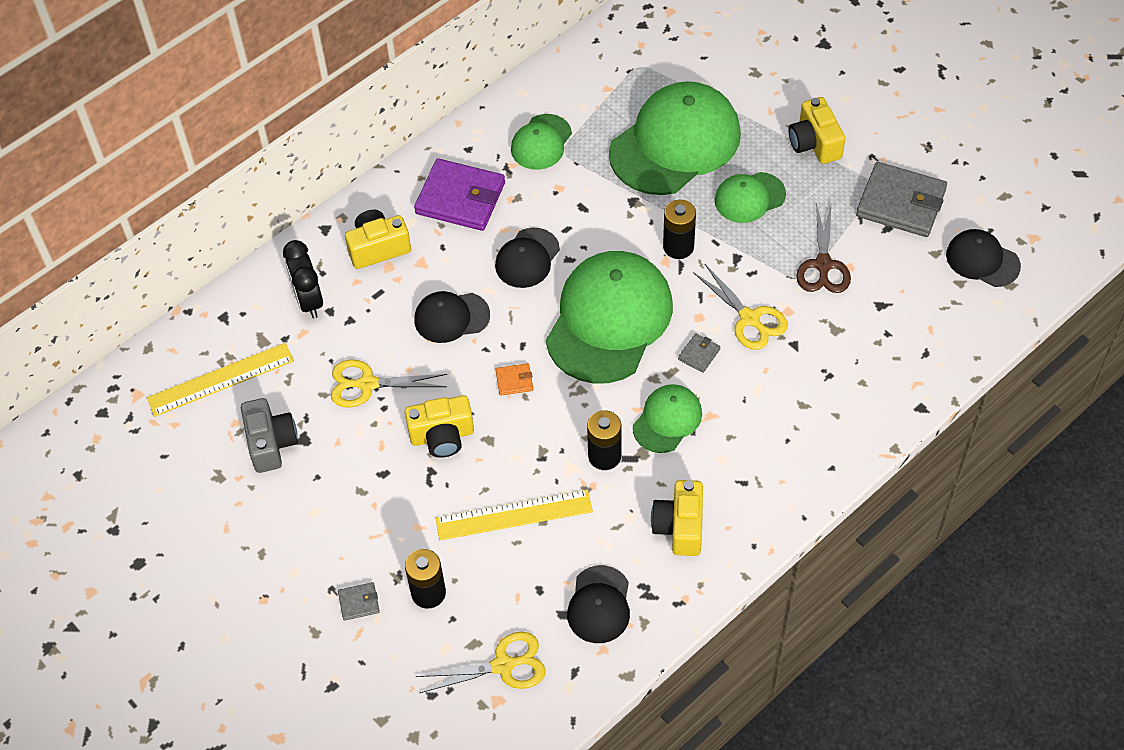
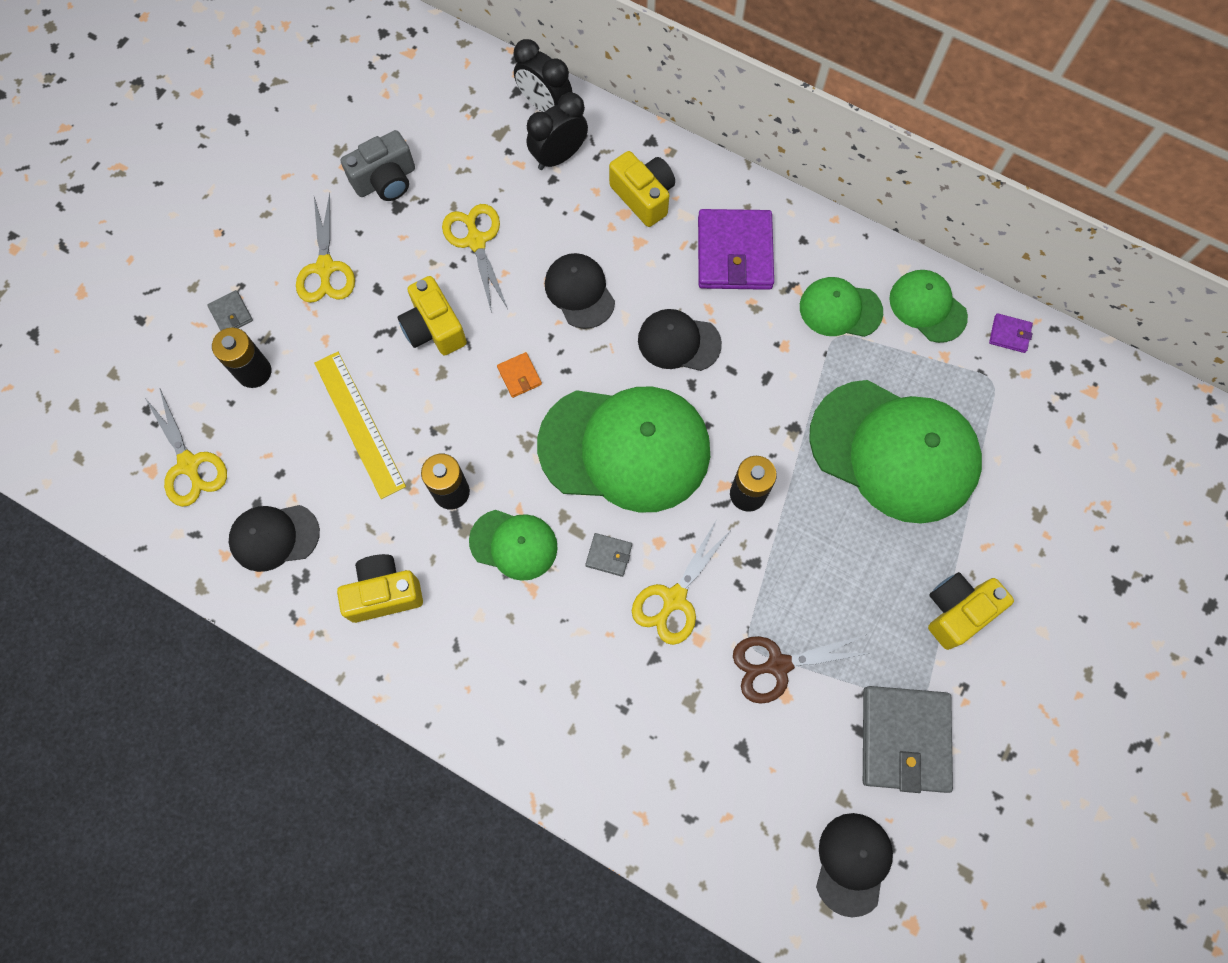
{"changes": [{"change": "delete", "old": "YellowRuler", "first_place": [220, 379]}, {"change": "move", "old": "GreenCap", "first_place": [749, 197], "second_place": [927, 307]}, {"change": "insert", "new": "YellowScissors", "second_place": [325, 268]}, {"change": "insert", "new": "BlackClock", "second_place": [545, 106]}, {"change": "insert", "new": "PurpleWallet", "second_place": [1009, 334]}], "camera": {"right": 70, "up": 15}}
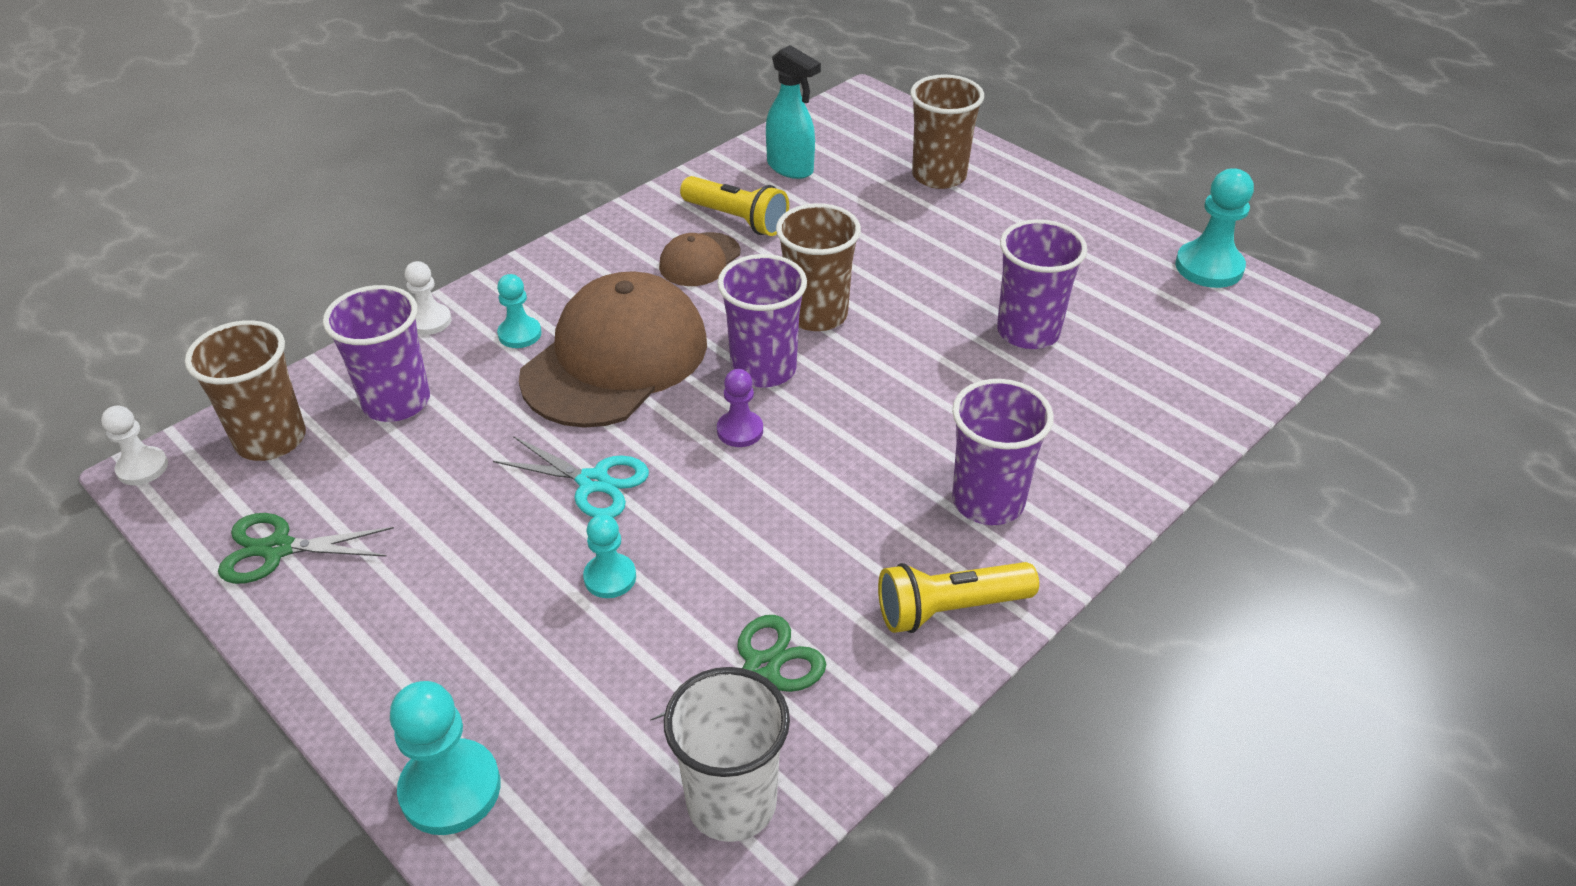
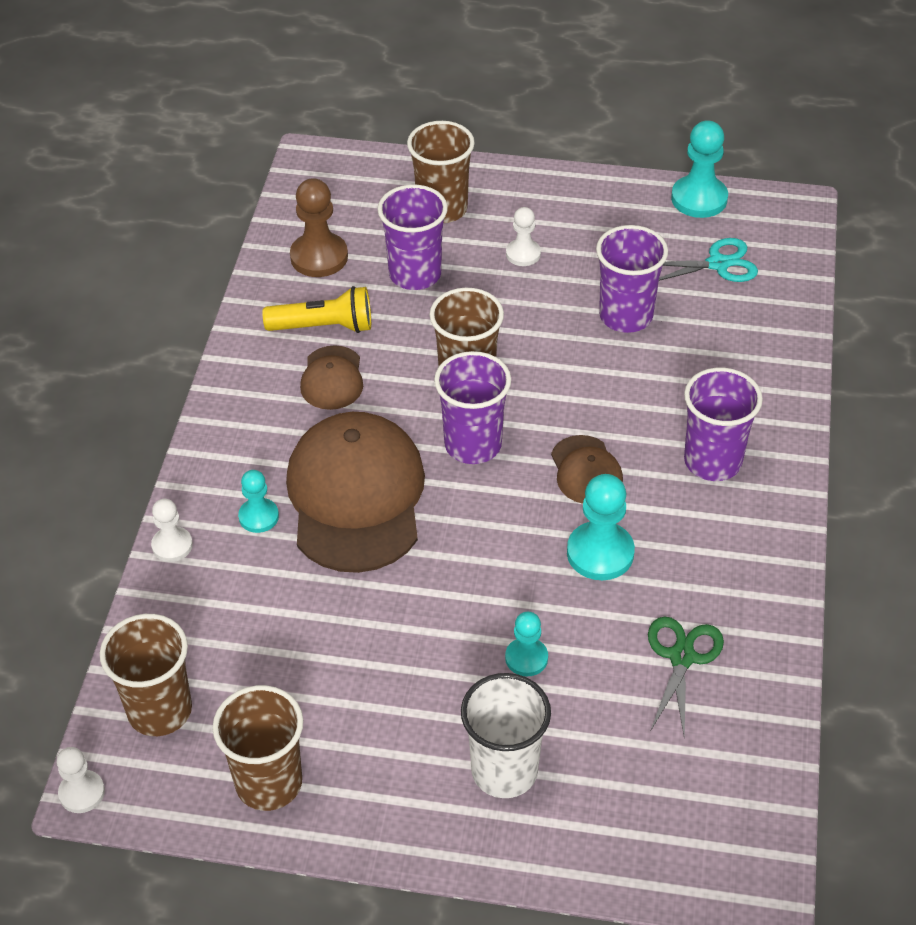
{"changes": [{"change": "replace", "old": "GreenScissors", "new": "BrownCup", "first_place": [277, 549], "second_place": [269, 783]}, {"change": "move", "old": "PurpleCup", "first_place": [396, 402], "second_place": [415, 274]}, {"change": "move", "old": "TurquoisePawn", "first_place": [450, 789], "second_place": [600, 553]}, {"change": "move", "old": "TurquoiseScissors", "first_place": [593, 482], "second_place": [718, 264]}, {"change": "move", "old": "WhiteCup", "first_place": [731, 803], "second_place": [504, 771]}, {"change": "delete", "old": "PurplePawn", "first_place": [740, 430]}, {"change": "replace", "old": "TurquoiseSprayBottle", "new": "BrownPawn", "first_place": [790, 168], "second_place": [319, 257]}, {"change": "delete", "old": "YellowFlashlight", "first_place": [950, 609]}, {"change": "insert", "new": "WhitePawn", "second_place": [523, 254]}, {"change": "insert", "new": "BrownCap", "second_place": [586, 470]}], "camera": {"right": -35, "up": 5}}
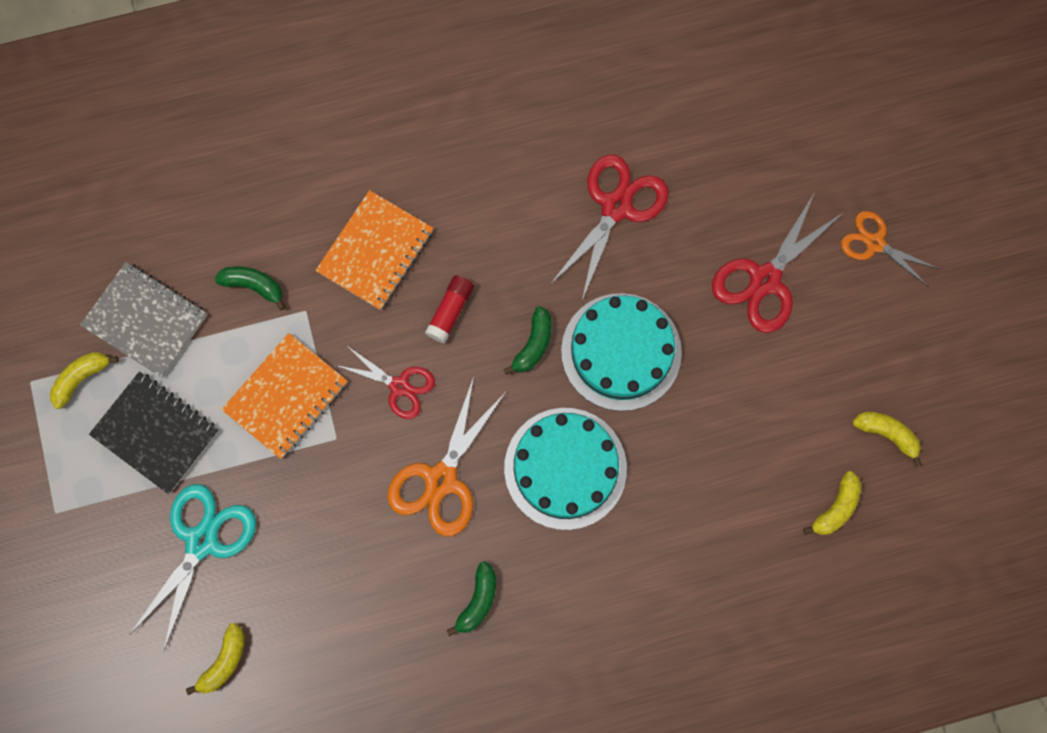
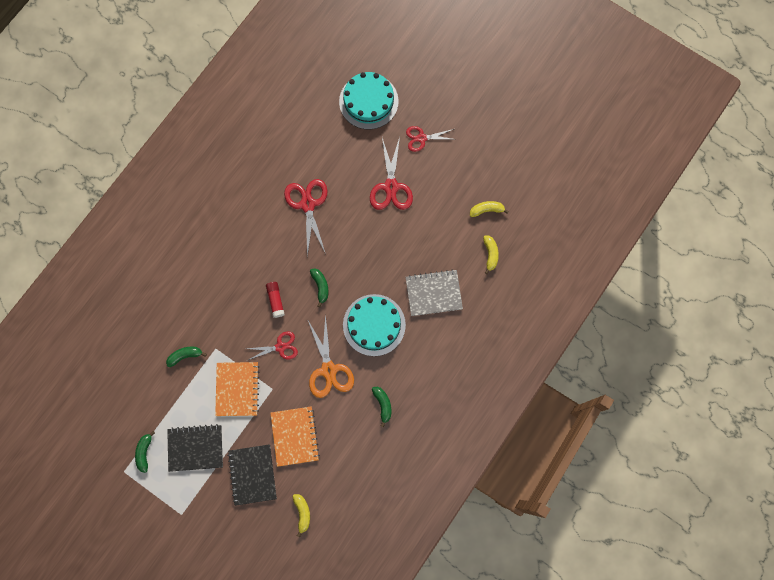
{"changes": [{"change": "recolor", "old": "YellowBanana", "new": "GreenBanana", "first_place": [81, 378], "second_place": [144, 452]}, {"change": "move", "old": "GreyNotebook", "first_place": [146, 320], "second_place": [433, 293]}, {"change": "replace", "old": "TurquoiseScissors", "new": "BlackNotebook", "first_place": [202, 541], "second_place": [252, 474]}, {"change": "move", "old": "OrangeNotebook", "first_place": [376, 251], "second_place": [295, 436]}, {"change": "move", "old": "TurquoiseCake", "first_place": [621, 351], "second_place": [368, 101]}, {"change": "recolor", "old": "OrangeScissors", "new": "RedScissors", "first_place": [874, 243], "second_place": [422, 138]}], "camera": {"right": -40, "up": 0}}
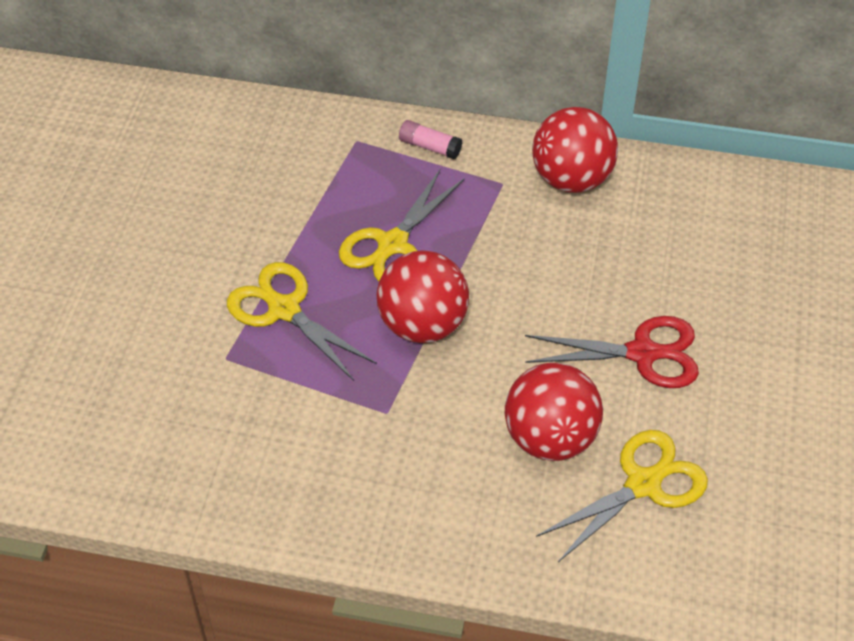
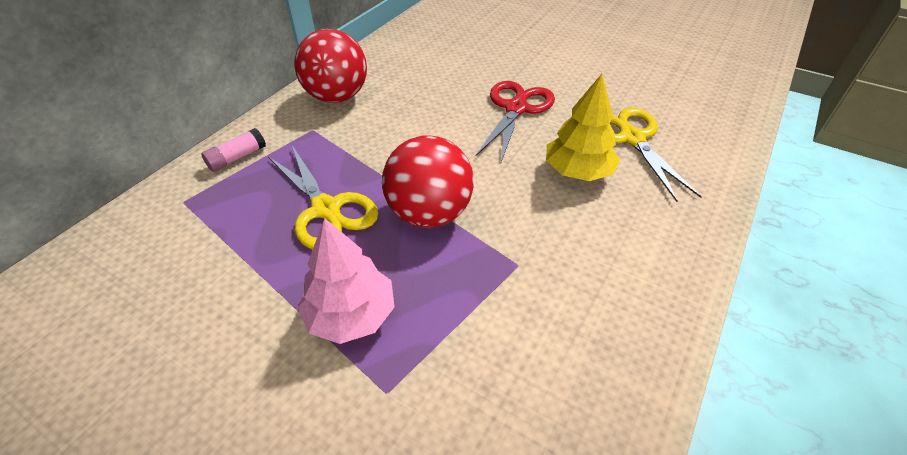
{"changes": [{"change": "replace", "old": "YellowScissors", "new": "PinkTree", "first_place": [284, 309], "second_place": [350, 315]}, {"change": "replace", "old": "RedBall", "new": "YellowTree", "first_place": [550, 438], "second_place": [578, 171]}], "camera": {"right": -70, "up": -5}}
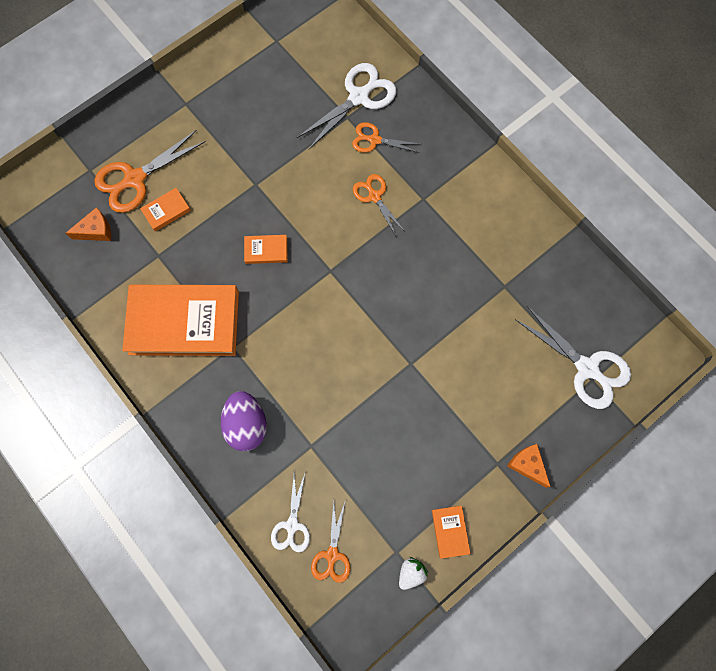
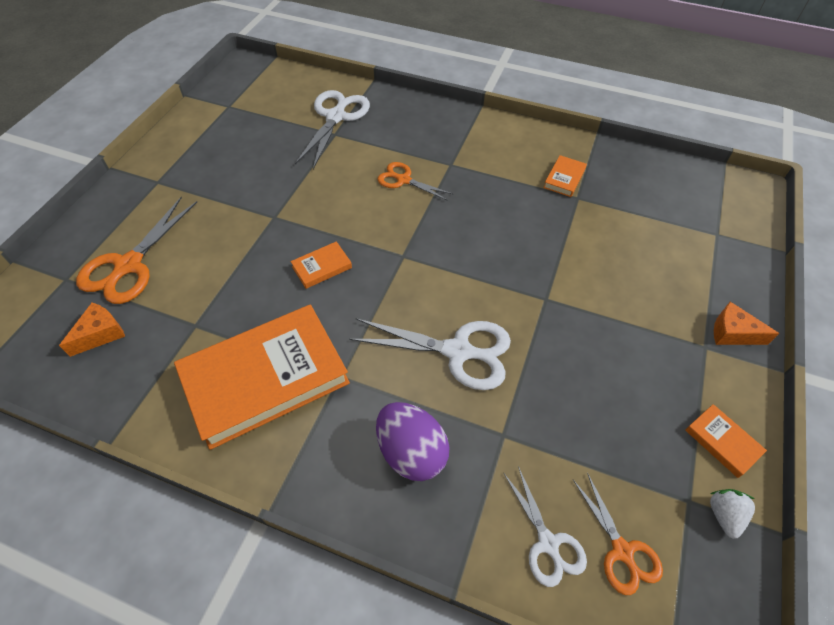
{"changes": [{"change": "move", "old": "OrangeBook", "first_place": [166, 211], "second_place": [564, 178]}, {"change": "delete", "old": "OrangeScissors", "first_place": [374, 140]}, {"change": "move", "old": "WhiteScissors", "first_place": [586, 368], "second_place": [457, 351]}], "camera": {"right": -30, "up": -20}}
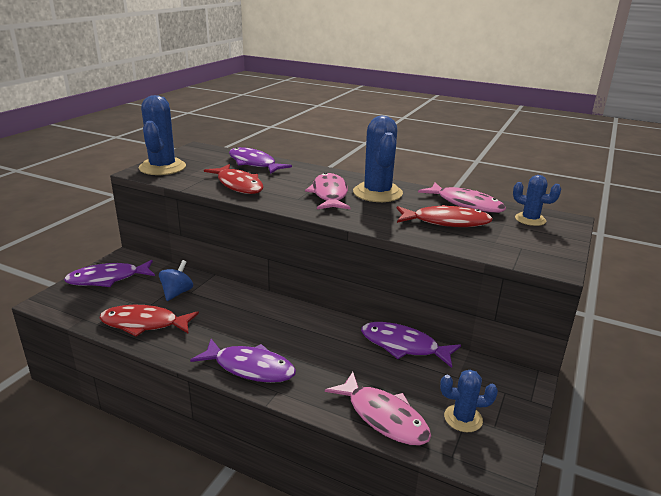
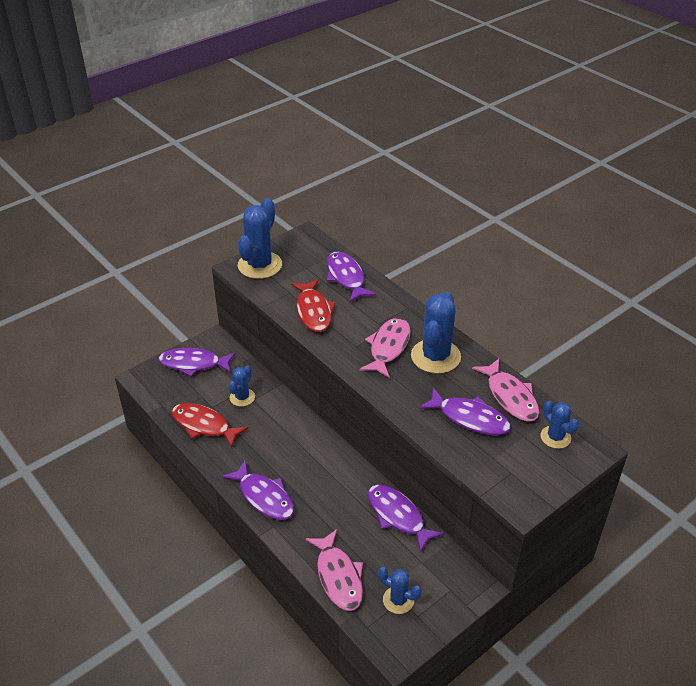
{"changes": [{"change": "replace", "old": "BlueSpinningTop", "new": "BlueCactus", "first_place": [177, 293], "second_place": [242, 397]}, {"change": "recolor", "old": "RedFish", "new": "PurpleFish", "first_place": [446, 222], "second_place": [469, 418]}], "camera": {"right": 25, "up": 15}}
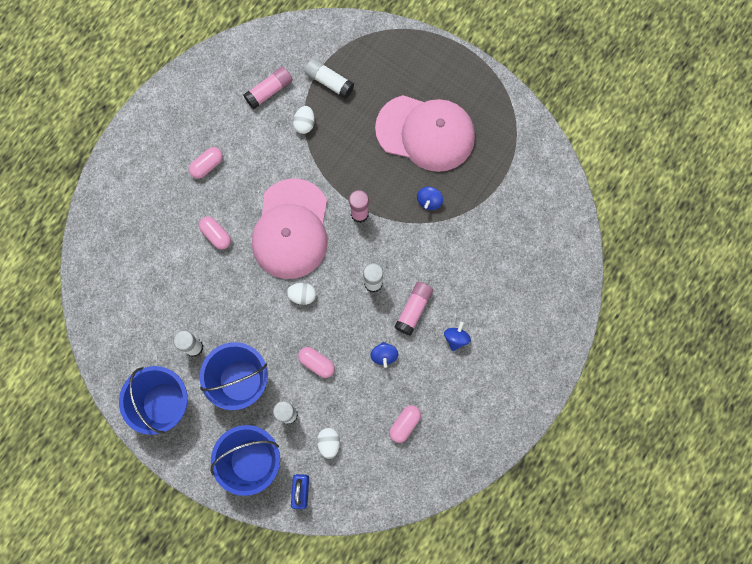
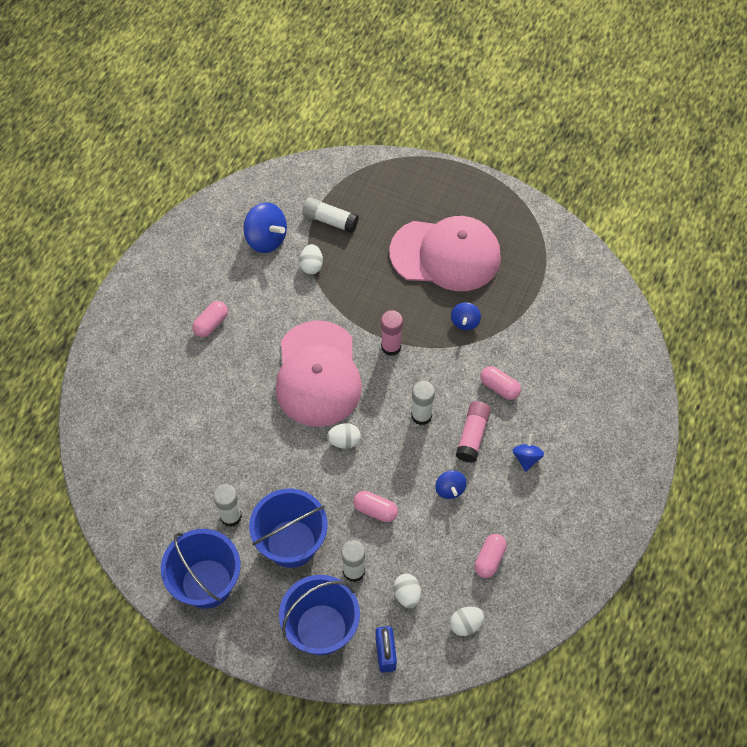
{"changes": [{"change": "move", "old": "PinkCapsule", "first_place": [216, 235], "second_place": [499, 387]}, {"change": "replace", "old": "PinkGlueStick", "new": "BlueSpinningTop", "first_place": [269, 91], "second_place": [266, 239]}, {"change": "insert", "new": "WhiteEgg", "second_place": [466, 624]}], "camera": {"right": -10, "up": -15}}
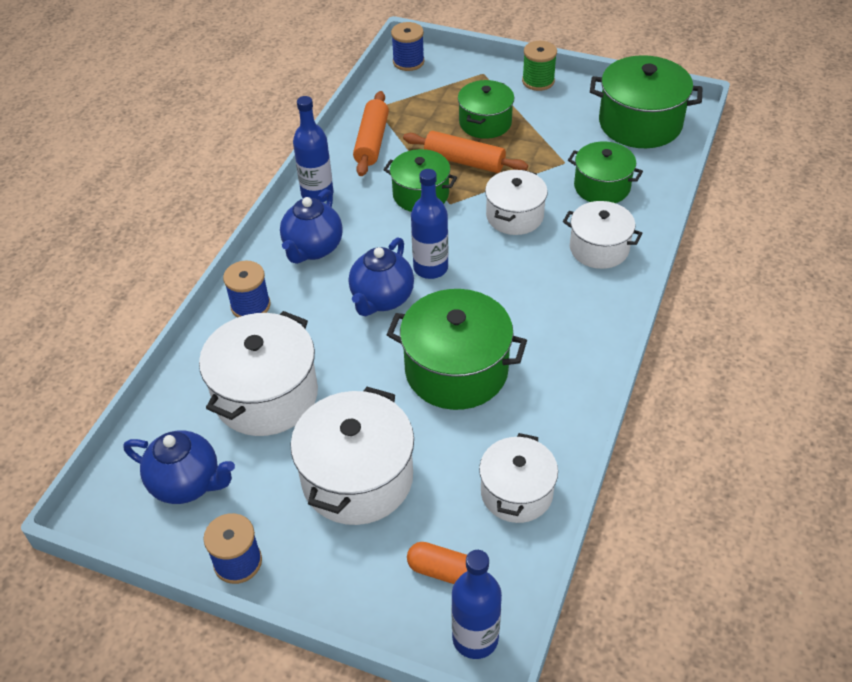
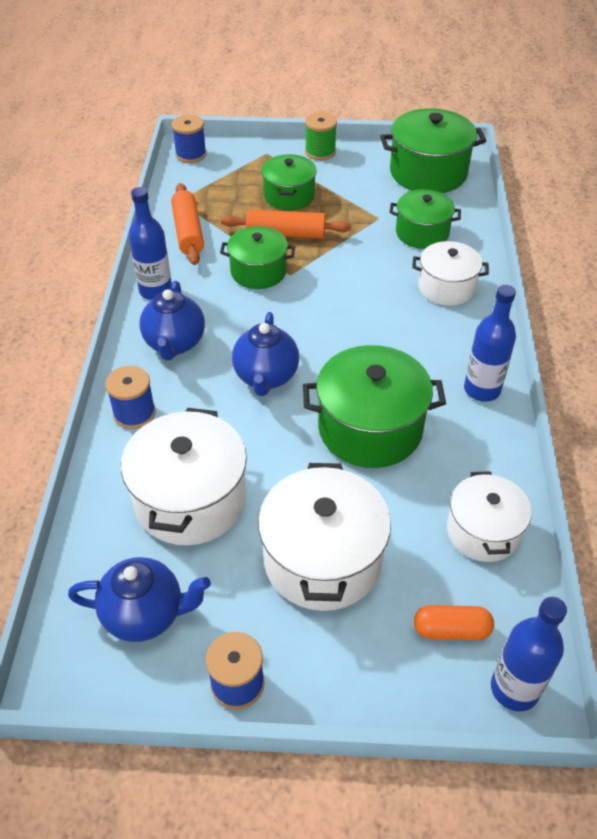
{"changes": [{"change": "move", "old": "BlueBottle", "first_place": [430, 268], "second_place": [482, 389]}, {"change": "delete", "old": "WhitePot", "first_place": [514, 216]}], "camera": {"right": -20, "up": 0}}
